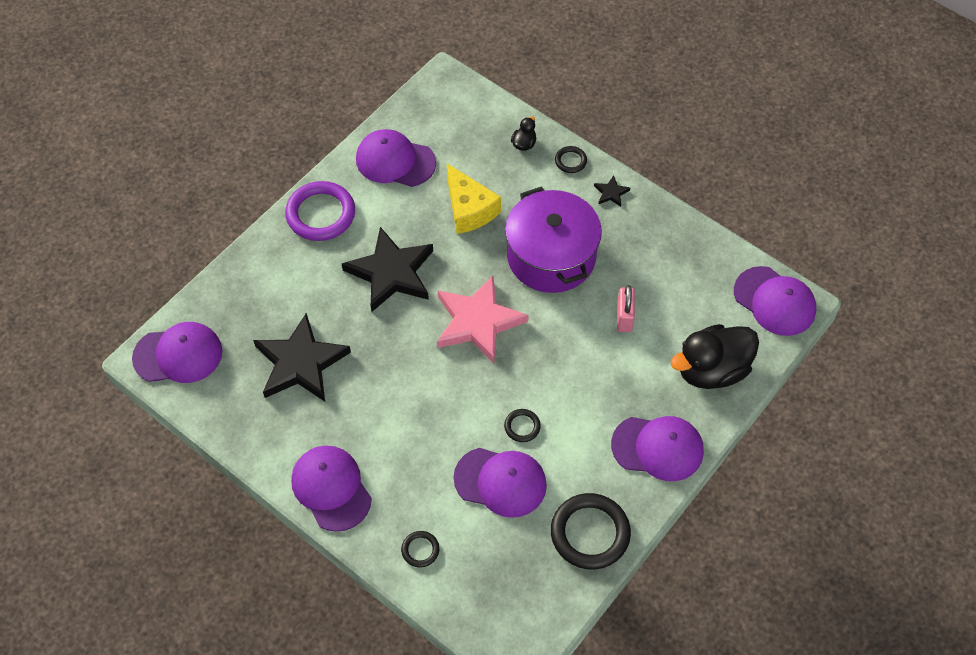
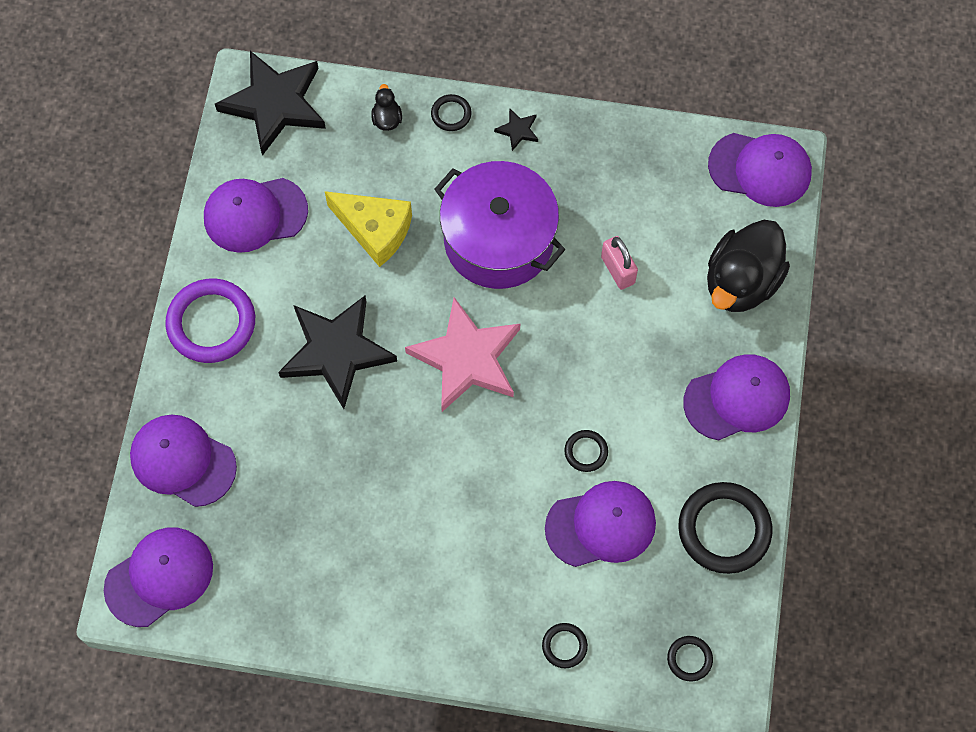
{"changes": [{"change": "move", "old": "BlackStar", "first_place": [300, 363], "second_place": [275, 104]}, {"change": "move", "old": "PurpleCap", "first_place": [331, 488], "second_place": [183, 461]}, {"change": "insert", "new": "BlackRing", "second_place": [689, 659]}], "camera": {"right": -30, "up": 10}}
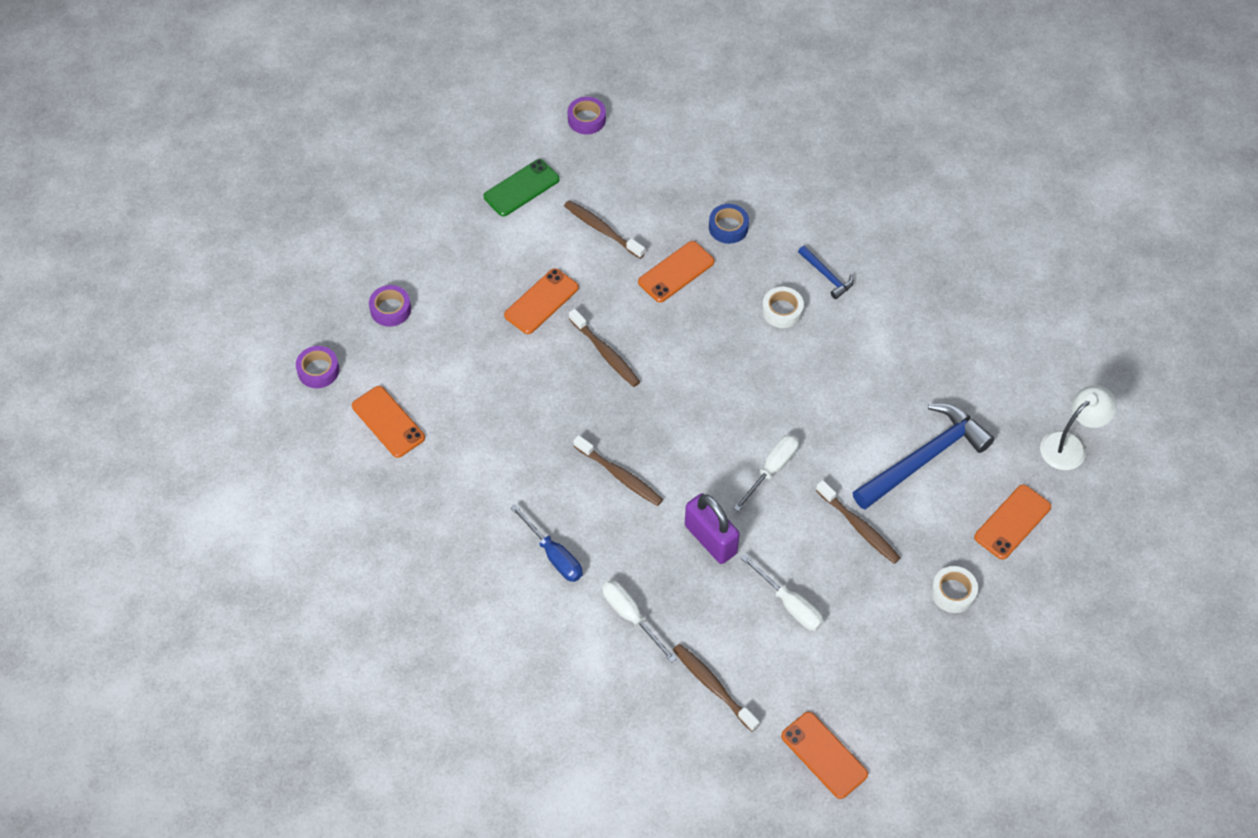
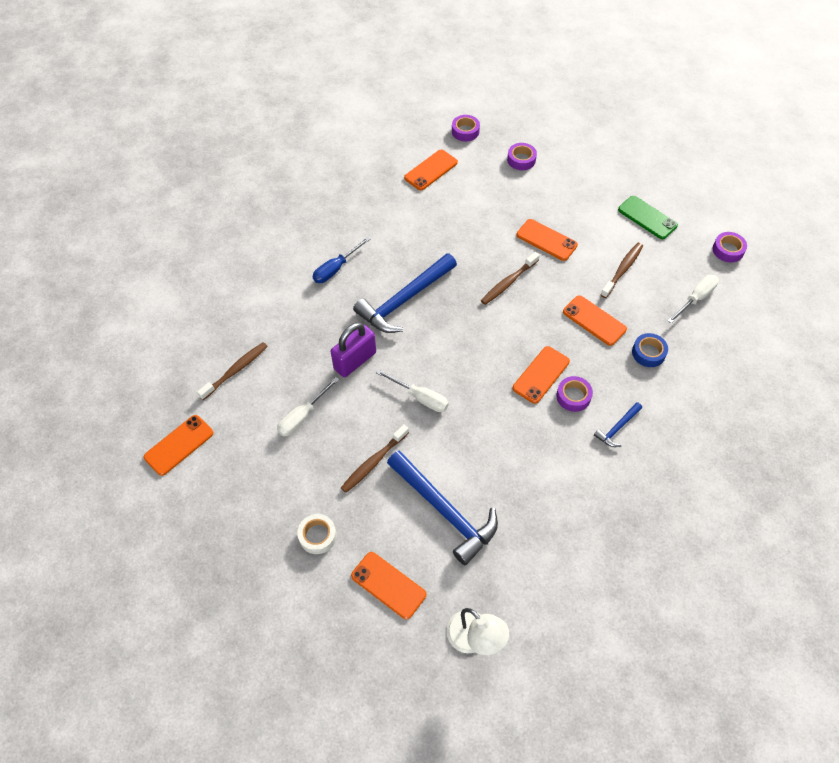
{"changes": [{"change": "replace", "old": "BrownToothbrush", "new": "BlueHammer", "first_place": [620, 475], "second_place": [404, 300]}, {"change": "move", "old": "WhiteScrewdriver", "first_place": [631, 616], "second_place": [696, 298]}, {"change": "recolor", "old": "WhiteTape", "new": "PurpleTape", "first_place": [782, 311], "second_place": [573, 396]}, {"change": "insert", "new": "OrangePhone", "second_place": [541, 375]}], "camera": {"right": 85, "up": 0}}
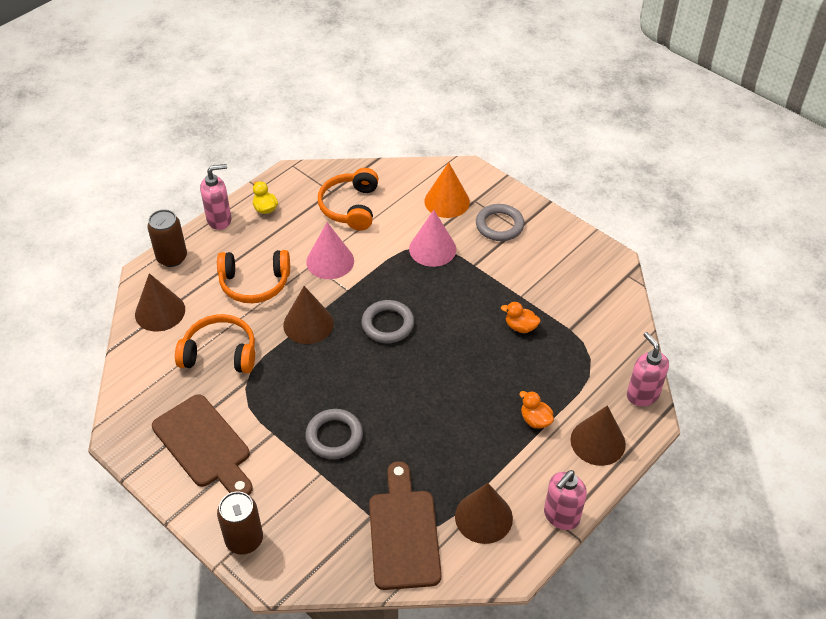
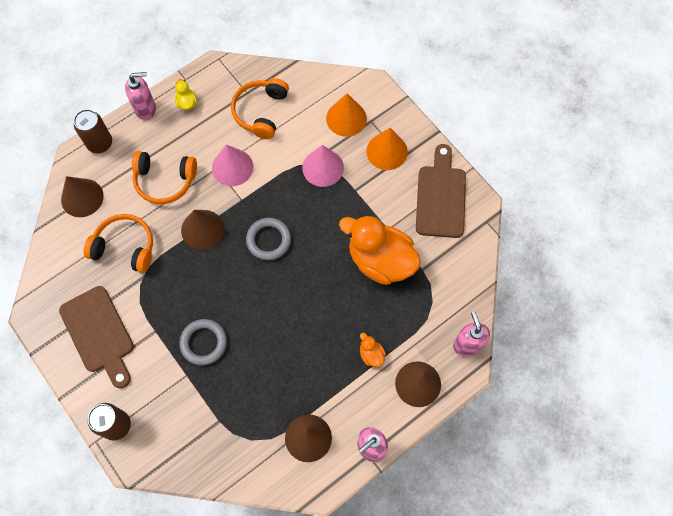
{"changes": [{"change": "move", "old": "BrownCuttingBoard", "first_place": [403, 533], "second_place": [440, 197]}, {"change": "replace", "old": "GreyRing", "new": "OrangeCone", "first_place": [499, 225], "second_place": [387, 151]}, {"change": "resize", "old": "OrangeDuck", "first_place": [520, 327], "second_place": [380, 260], "factor": 2.46}], "camera": {"right": 10, "up": 20}}
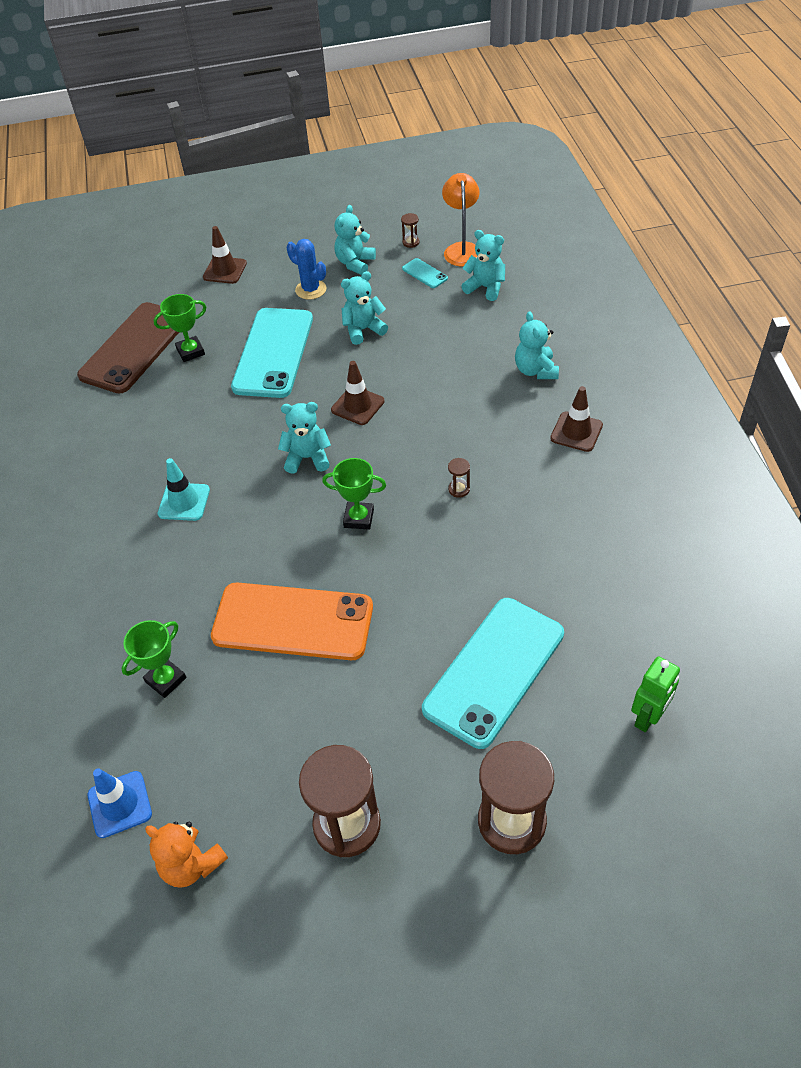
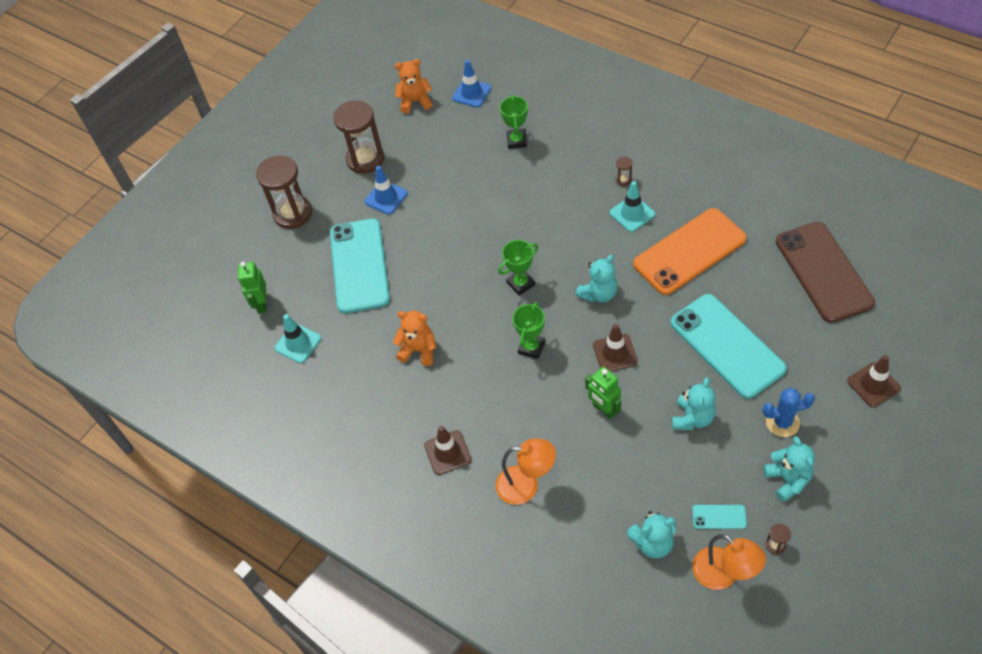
{"changes": [{"change": "move", "old": "GreenTrophy", "first_place": [190, 351], "second_place": [531, 347]}, {"change": "move", "old": "OrangePhone", "first_place": [293, 621], "second_place": [689, 252]}, {"change": "move", "old": "BrownHourglass", "first_place": [459, 489], "second_place": [623, 180]}, {"change": "replace", "old": "TurquoiseTeddyBear", "new": "OrangeLamp", "first_place": [535, 370], "second_place": [526, 485]}, {"change": "insert", "new": "TurquoiseTrafficCone", "second_place": [298, 343]}, {"change": "insert", "new": "BlueTrafficCone", "second_place": [386, 197]}, {"change": "insert", "new": "OrangeTeddyBear", "second_place": [418, 350]}, {"change": "insert", "new": "GreenRobot", "second_place": [604, 409]}], "camera": {"right": 140, "up": 5}}
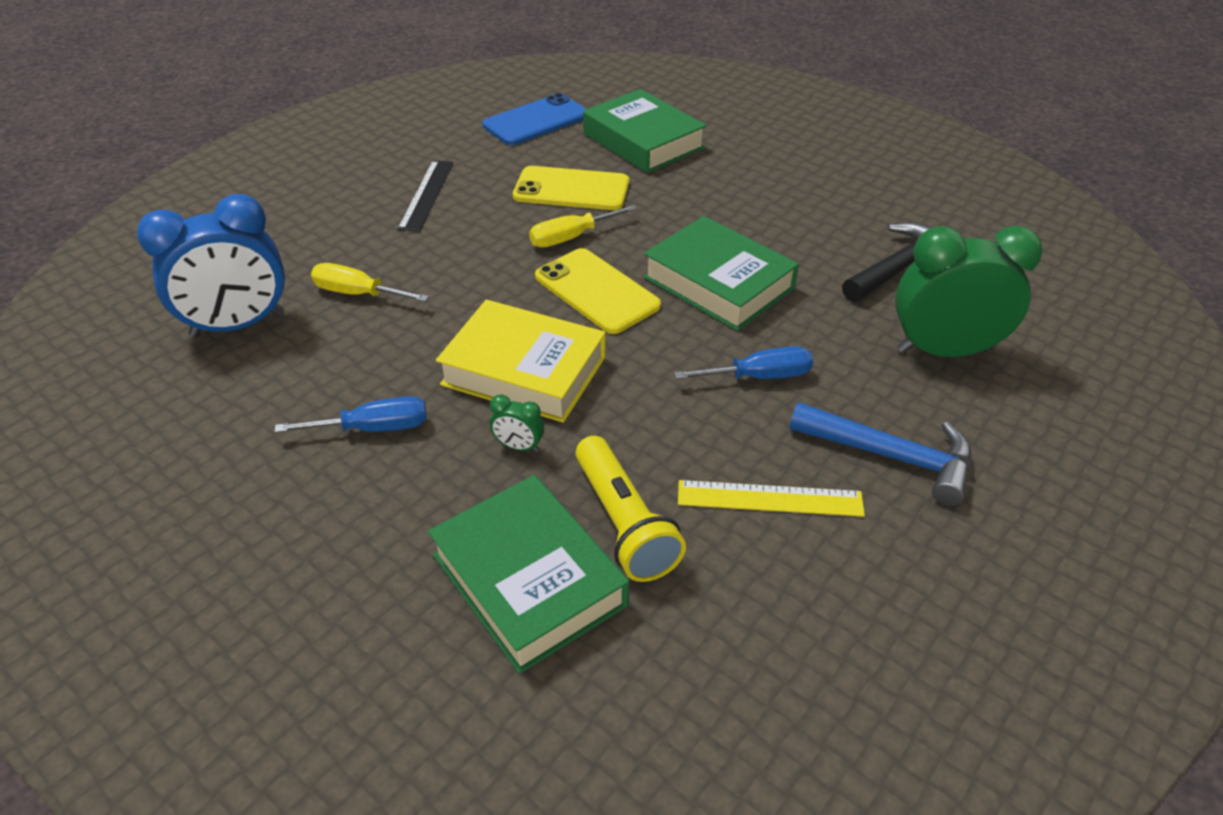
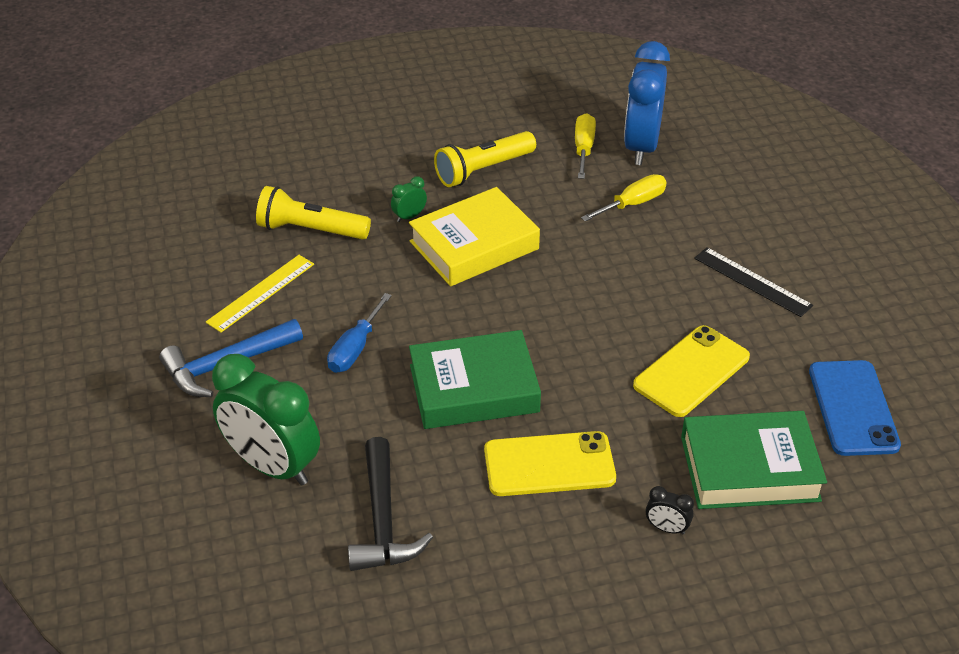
{"changes": [{"change": "replace", "old": "BlueScrewdriver", "new": "YellowFlashlight", "first_place": [374, 428], "second_place": [483, 170]}, {"change": "delete", "old": "GreenBook", "first_place": [529, 580]}, {"change": "move", "old": "YellowScrewdriver", "first_place": [571, 237], "second_place": [583, 148]}, {"change": "move", "old": "YellowPhone", "first_place": [597, 291], "second_place": [549, 464]}, {"change": "rotate", "old": "GreenClock", "first_place": [944, 351], "second_place": [272, 466], "degrees": 90}, {"change": "insert", "new": "BlackClock", "second_place": [666, 528]}], "camera": {"right": 125, "up": 0}}
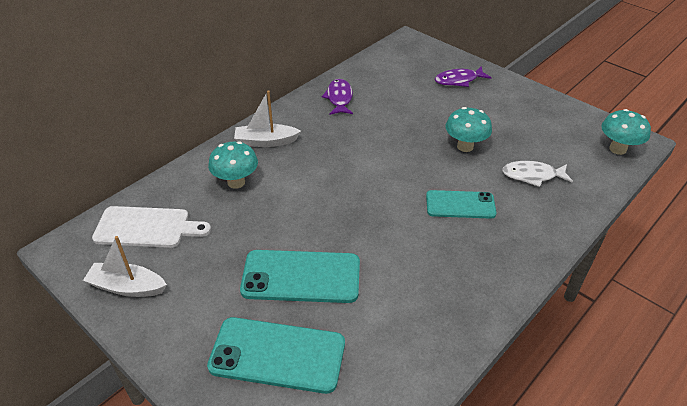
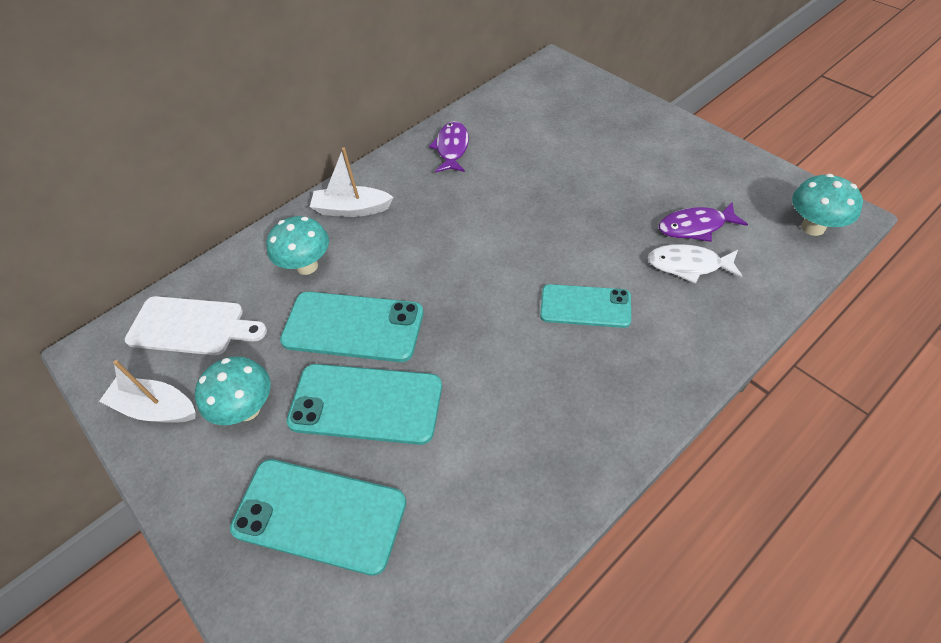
{"changes": [{"change": "move", "old": "PurpleFish", "first_place": [458, 80], "second_place": [695, 227]}, {"change": "move", "old": "TurquoiseMushroom", "first_place": [465, 146], "second_place": [247, 409]}, {"change": "insert", "new": "TurquoisePhone", "second_place": [353, 327]}], "camera": {"right": 10, "up": 10}}
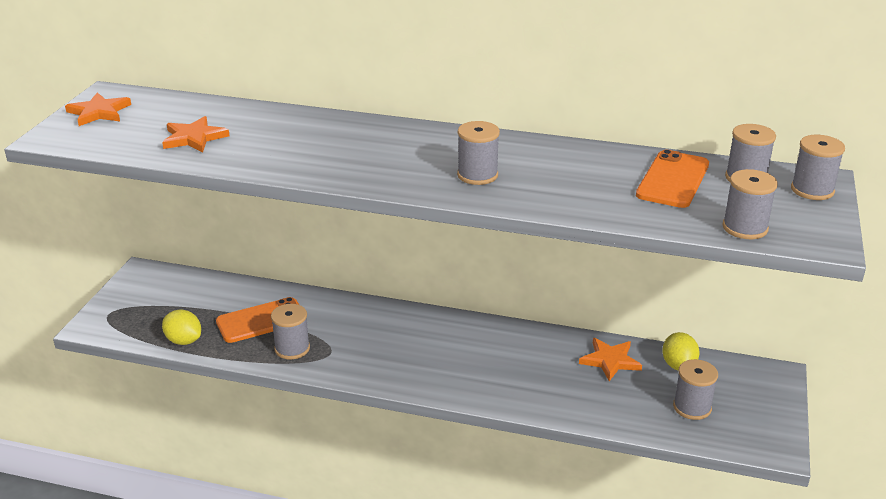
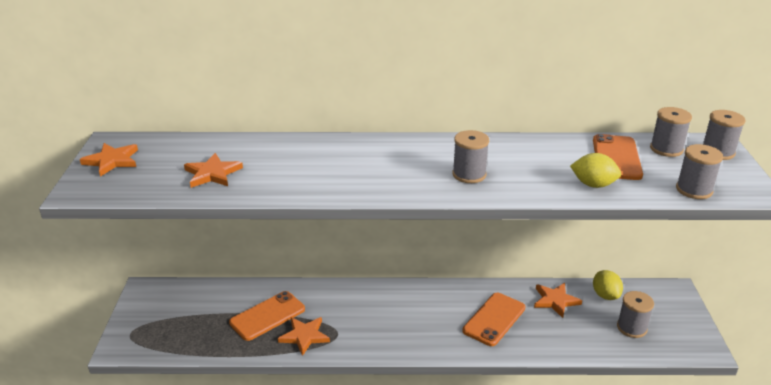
{"changes": [{"change": "move", "old": "YellowLemon", "first_place": [184, 341], "second_place": [593, 184]}, {"change": "replace", "old": "GreySpool", "new": "OrangeStar", "first_place": [292, 348], "second_place": [304, 336]}, {"change": "insert", "new": "OrangePhone", "second_place": [494, 319]}], "camera": {"right": -15, "up": 0}}
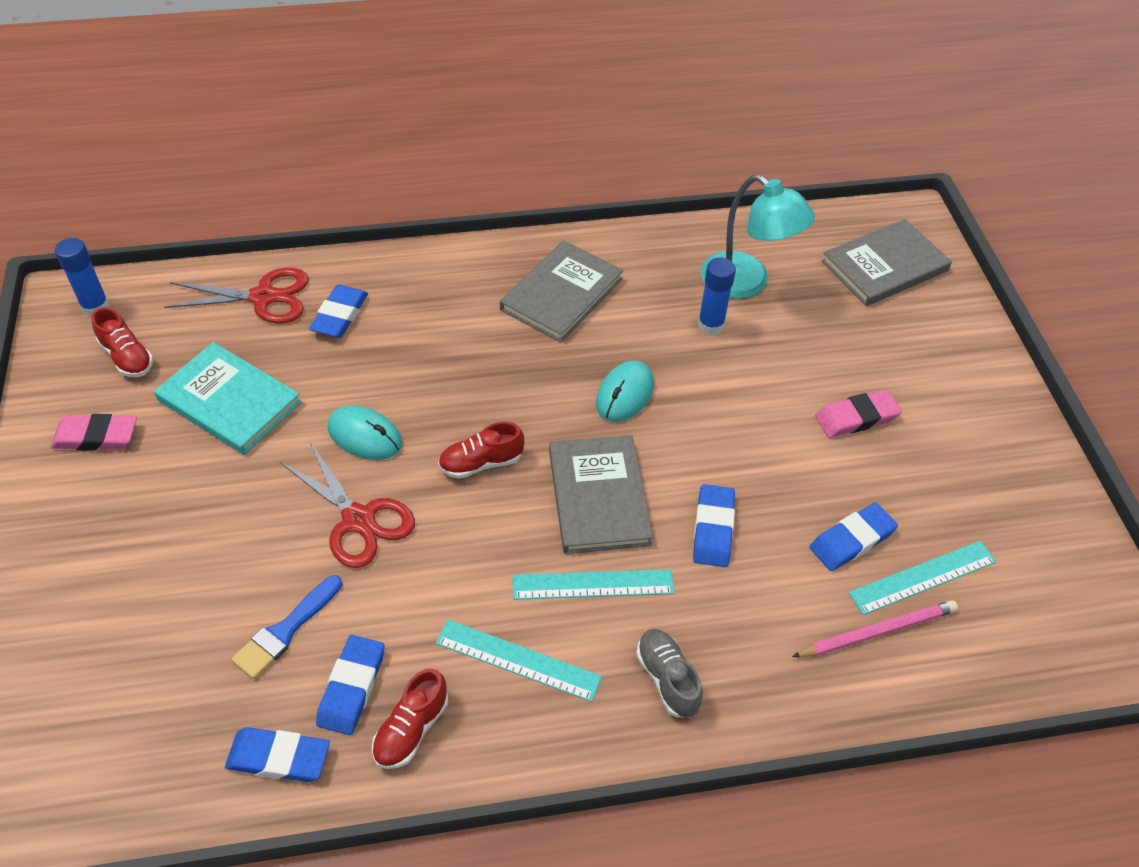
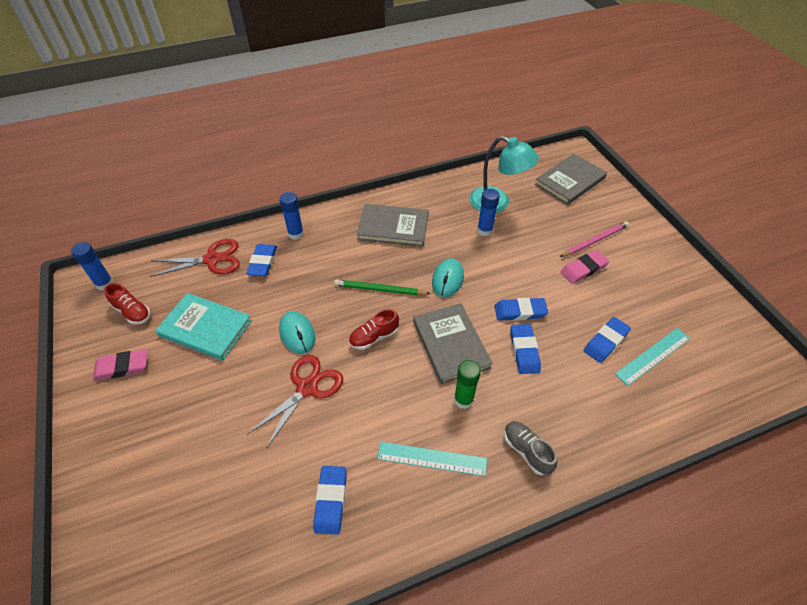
{"changes": [{"change": "move", "old": "BlueEraser", "first_place": [279, 758], "second_place": [520, 311]}, {"change": "delete", "old": "BlueBrush", "first_place": [285, 631]}, {"change": "rotate", "old": "RedScissors", "first_place": [358, 519], "second_place": [307, 388], "degrees": -90}, {"change": "rotate", "old": "TurquoiseMouse", "first_place": [364, 436], "second_place": [297, 334], "degrees": 45}, {"change": "delete", "old": "RedShoe", "first_place": [411, 729]}, {"change": "rotate", "old": "GreyBook", "first_place": [561, 294], "second_place": [393, 227], "degrees": 75}, {"change": "replace", "old": "TurquoiseRuler", "new": "GreenGlueStick", "first_place": [593, 584], "second_place": [463, 400]}, {"change": "move", "old": "PinkPencil", "first_place": [877, 631], "second_place": [594, 241]}, {"change": "insert", "new": "BlueGlueStick", "second_place": [296, 234]}, {"change": "insert", "new": "GreenPencil", "second_place": [379, 290]}], "camera": {"right": -10, "up": 0}}
